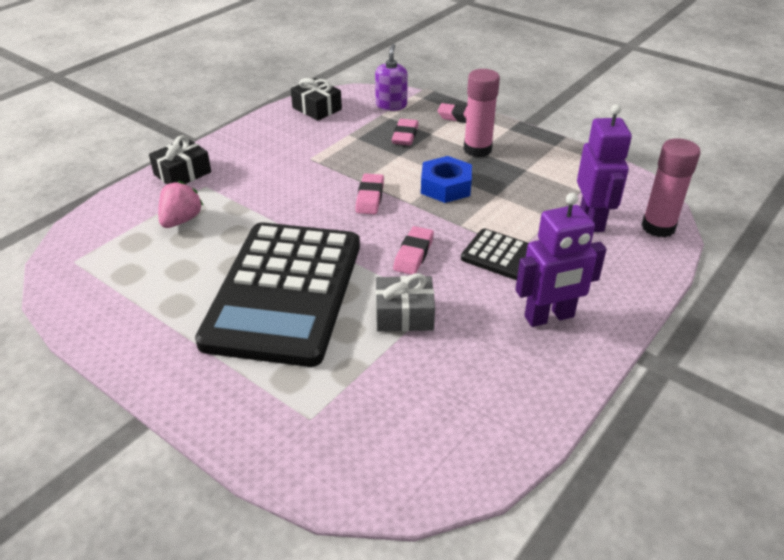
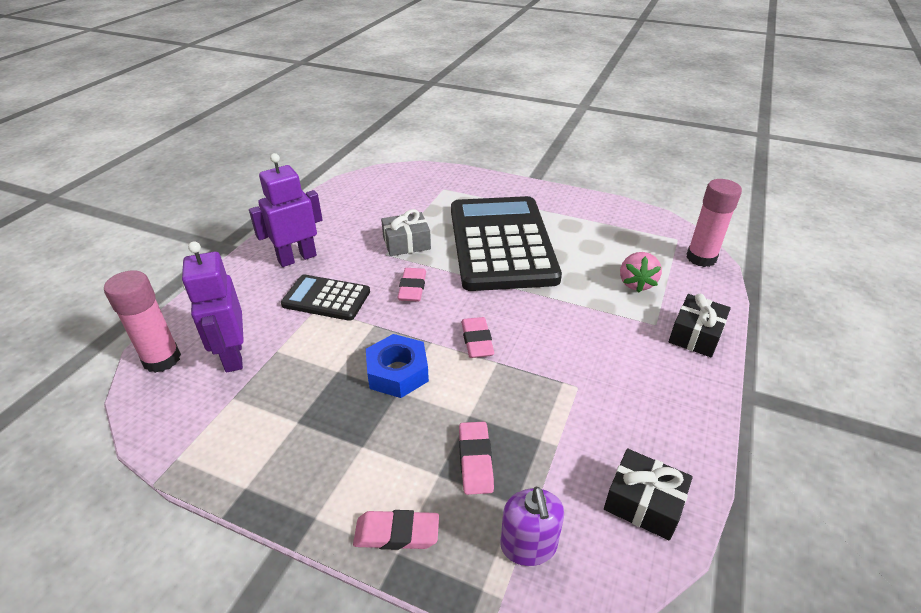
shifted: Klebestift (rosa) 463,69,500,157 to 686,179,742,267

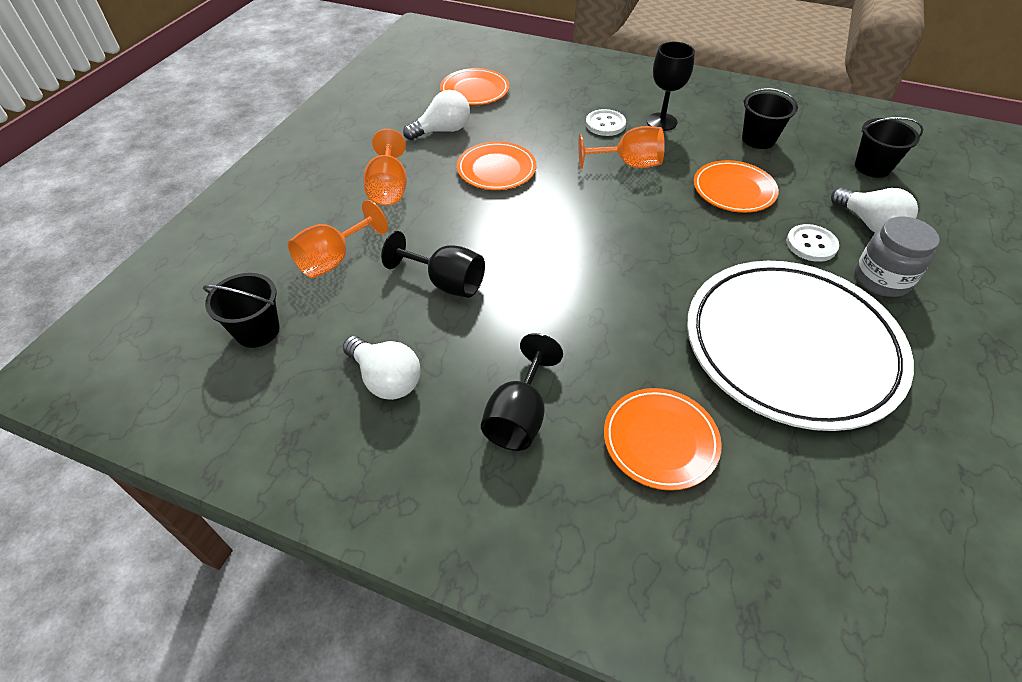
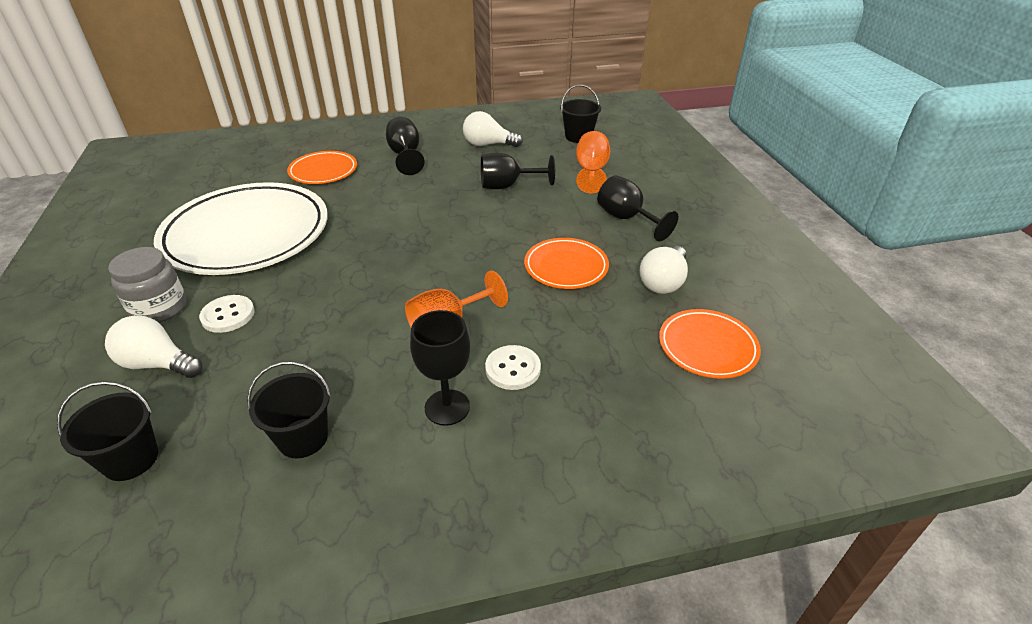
gone: Teller (orange) 694,160,779,213
repainted: Kelch (orange) 363,129,407,205 to Kelch (schwarz) 597,175,678,241

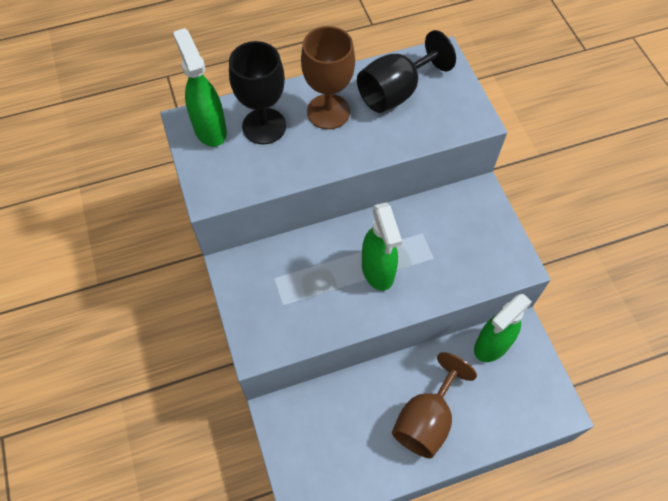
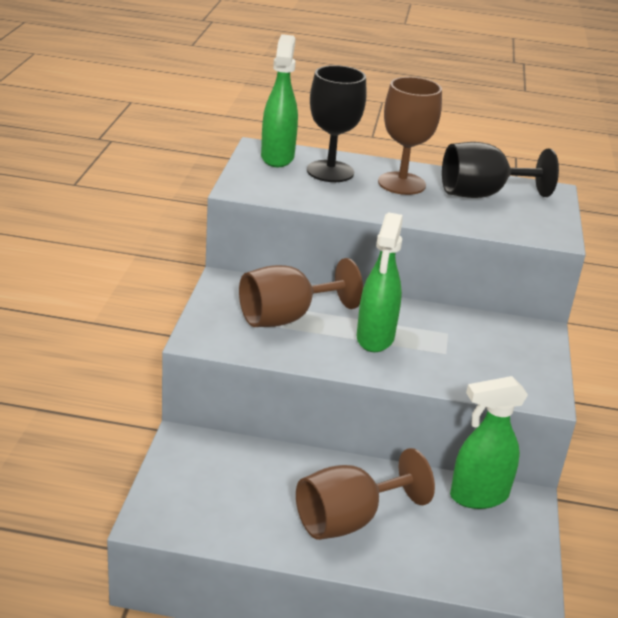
new: Kelch (braun) 239,258,363,327

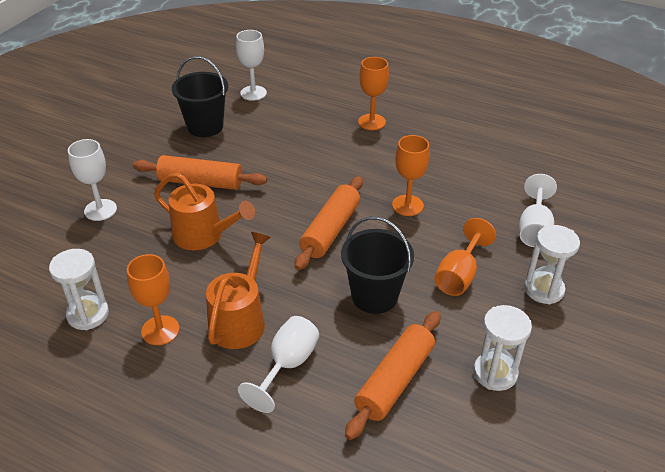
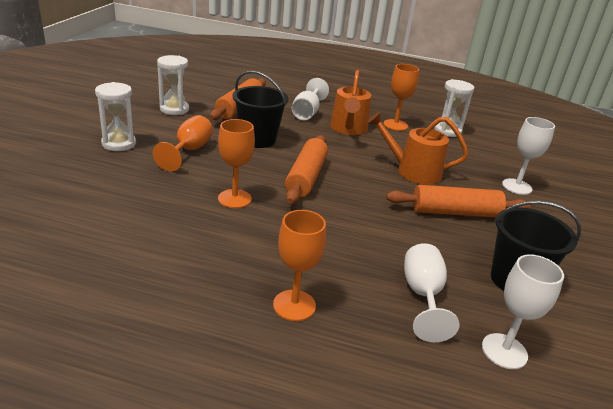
shifted: Kelch (weiß) 519,174,557,247 to 404,243,459,342

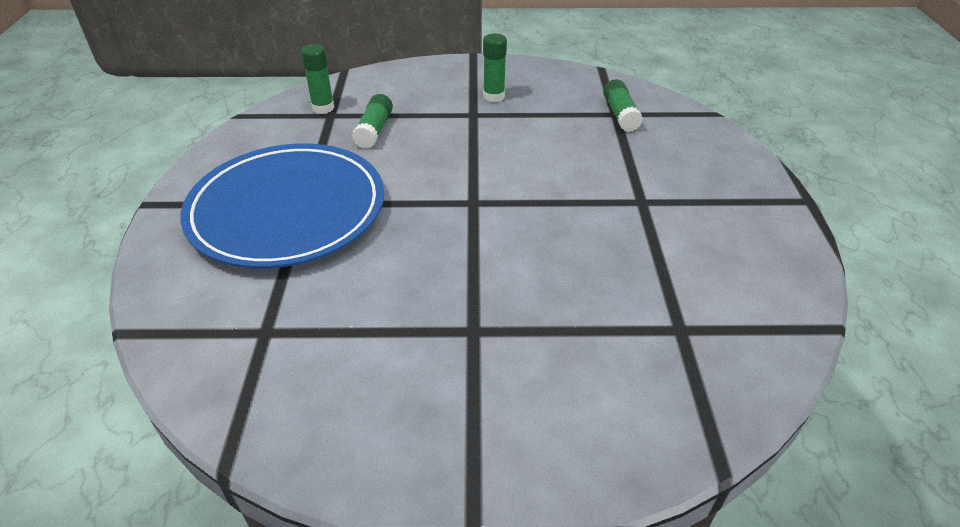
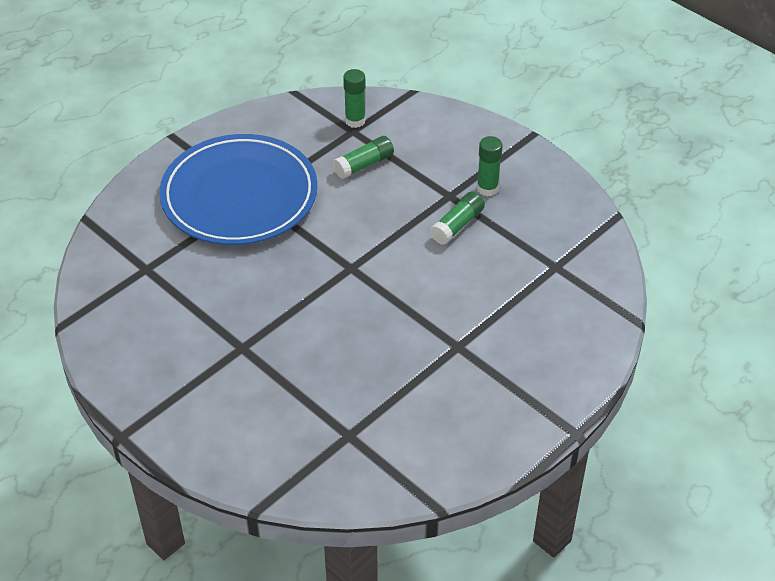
shifted: Klebestift (grün) 603,79,643,132 to 430,192,485,245

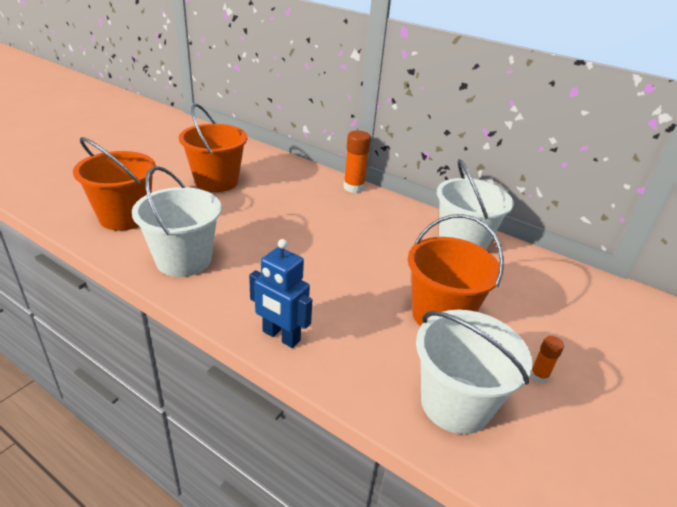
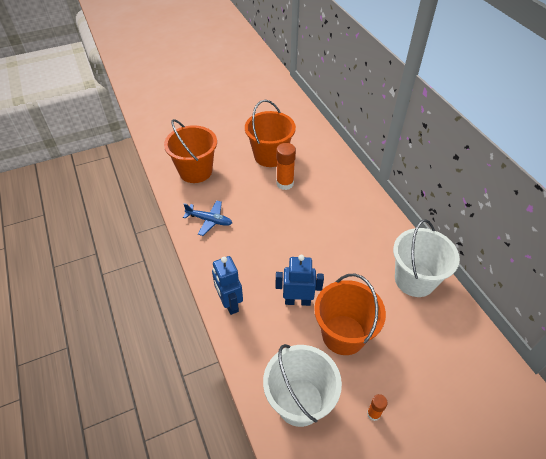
new: Roboter (blau) 276,255,324,306
shifted: Klebestift (orange) 343,131,371,193 to 276,143,296,190
swapped: Eimer (weiß) 132,166,221,277 to Flugzeug (blau) 183,200,232,236

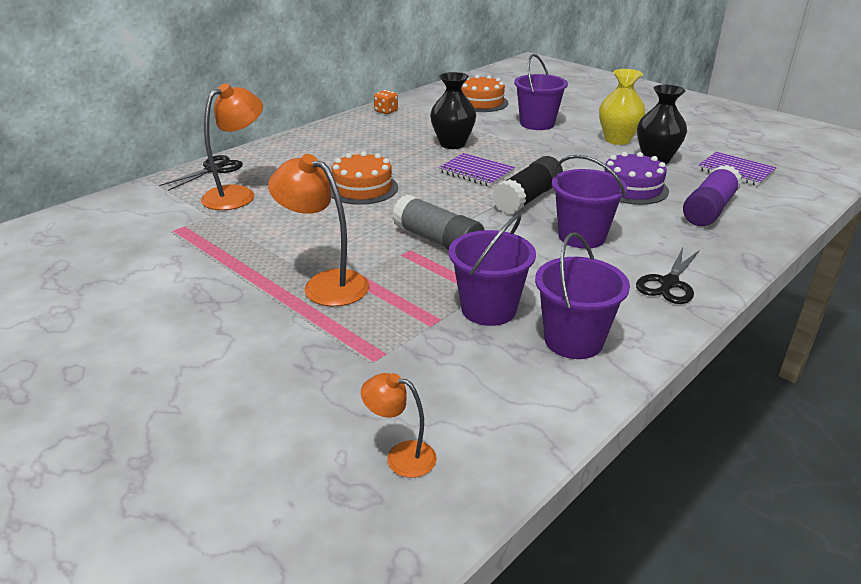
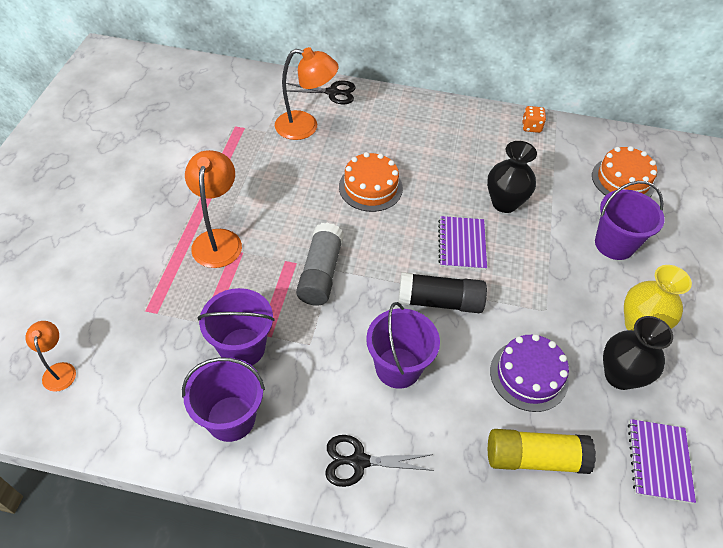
repainted: Klebestift (lila) 683,165,742,226 to Klebestift (gelb) 488,429,596,474

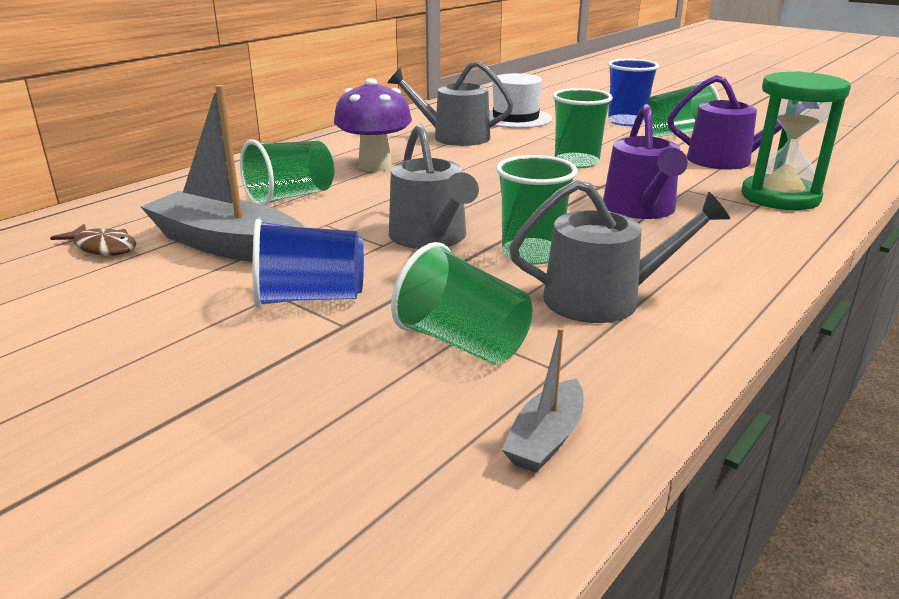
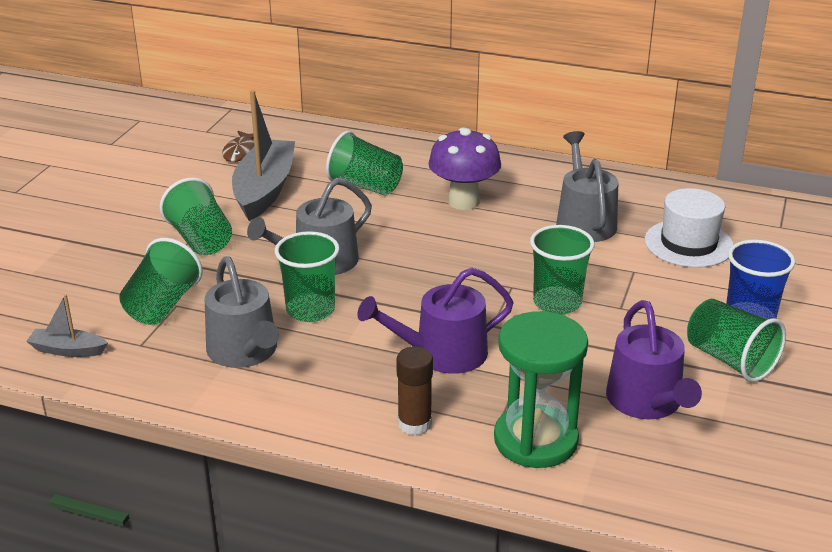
new: Klebestift (braun) 396,346,433,435
repainted: Becher (blau) 253,218,364,308 to Becher (grün) 160,178,232,255

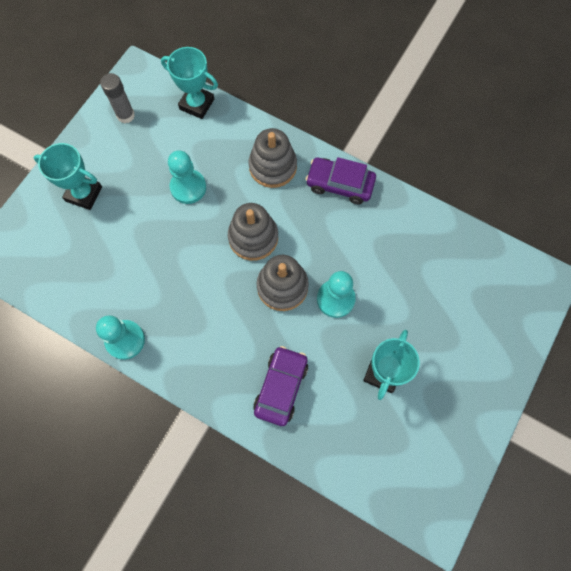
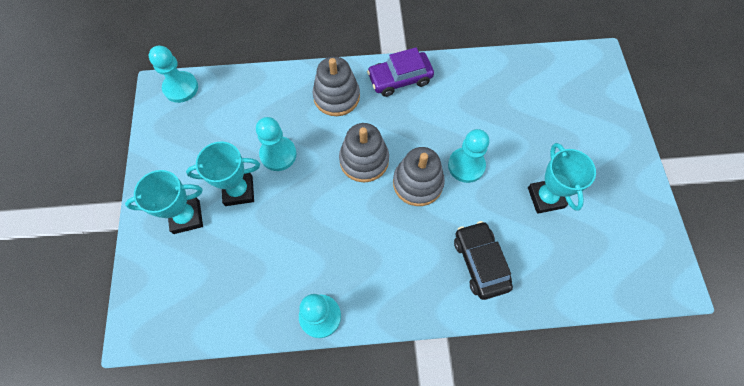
gone: Klebestift (grau) 100,73,135,123
new: Bauer (türkis) 149,46,198,103
shifted: Pokal (türkis) 161,47,218,119 to 186,141,260,206
repainted: Auto (lila) 253,346,308,426 to Auto (schwarz) 454,221,513,300

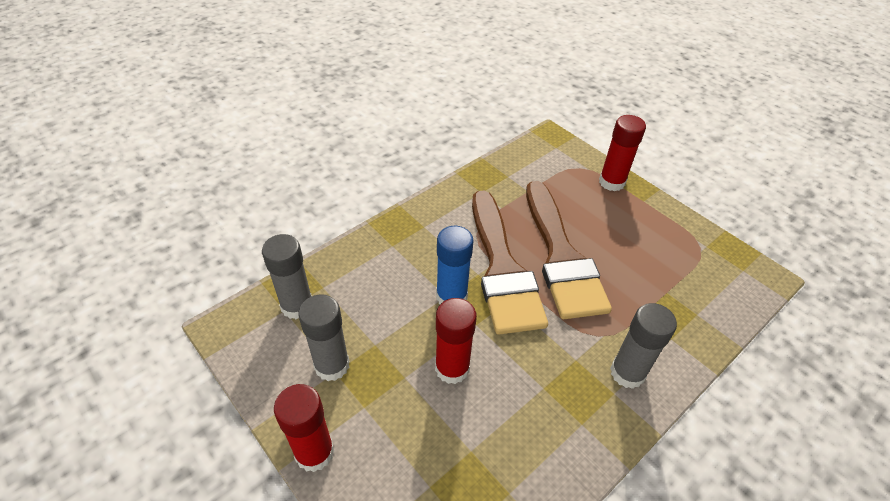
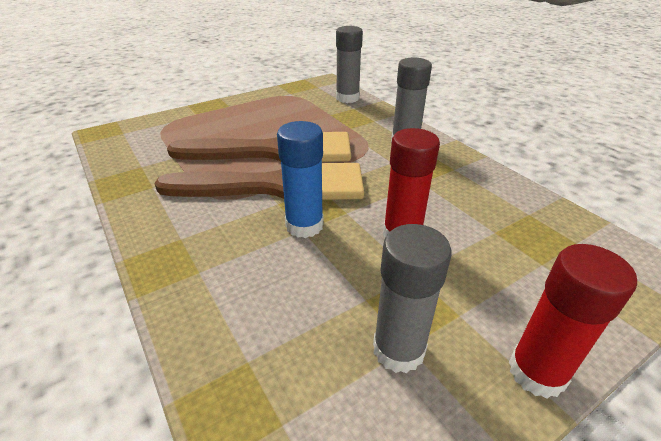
gone: Klebestift (rot) 599,115,646,191
shifted: Klebestift (grau) 262,234,312,319 to 336,26,363,103

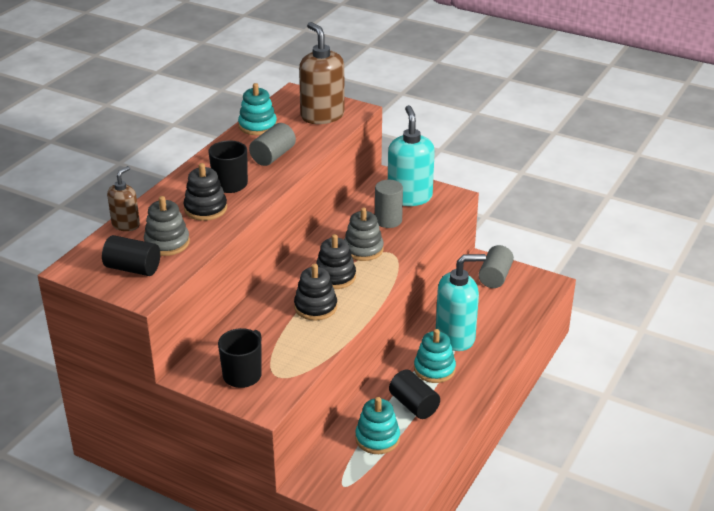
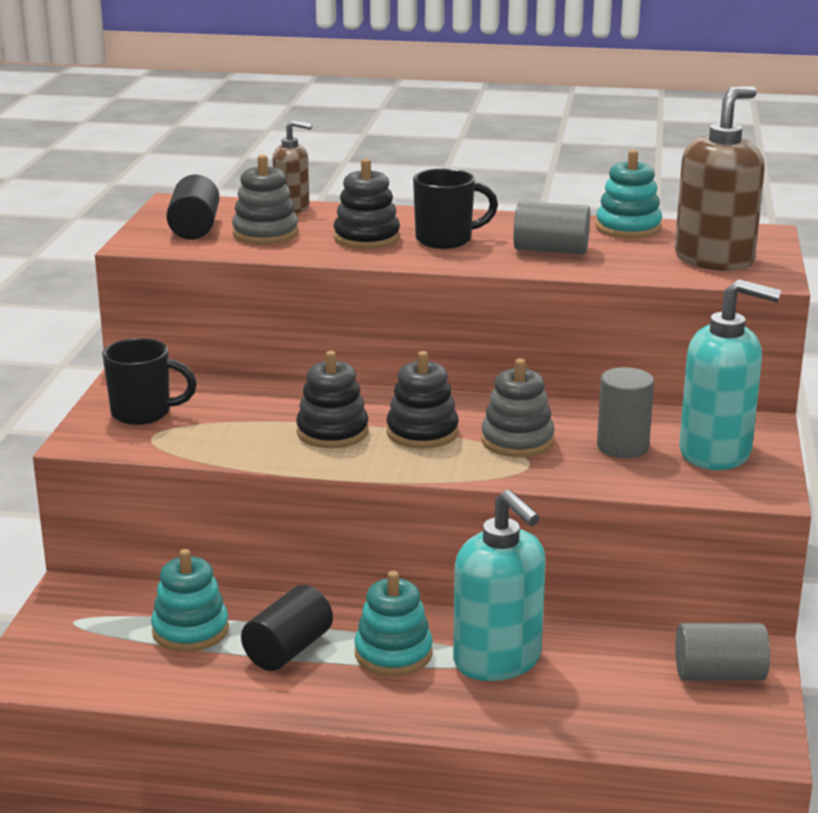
rotated: Seifenspender (türkis) 388,105,435,206 = 679,279,781,470 45 degrees clockwise

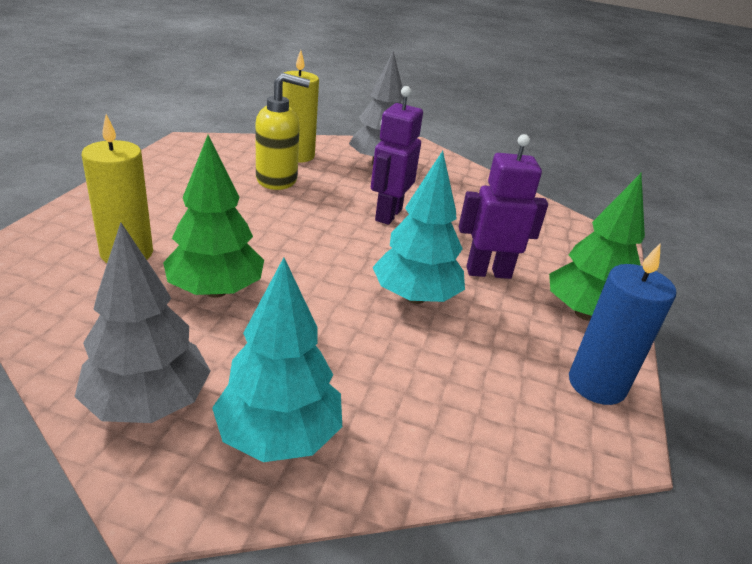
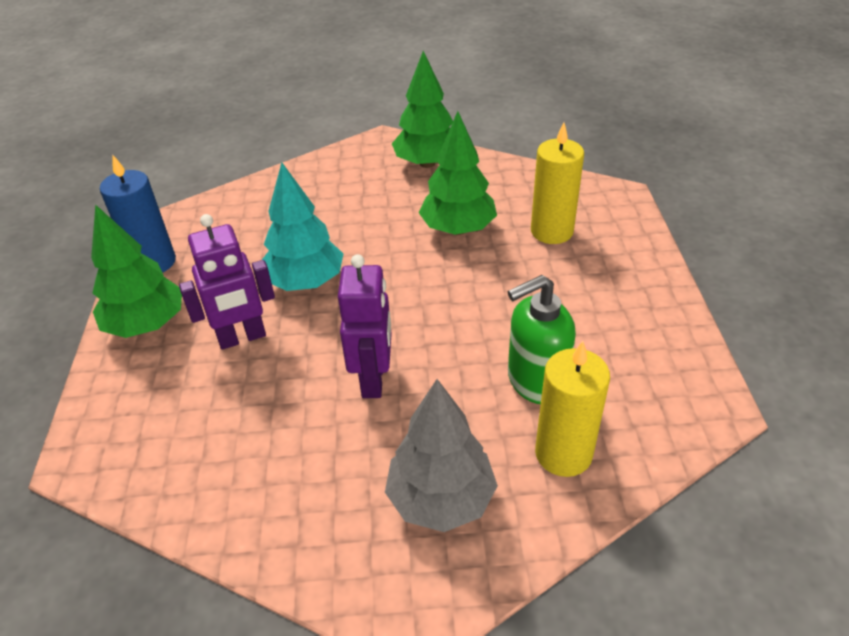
gone: Baum (türkis) 212,257,342,462
repainted: Baum (grau) 75,222,211,423 to Baum (grün) 392,51,453,168; Seifenspender (gelb) 256,73,310,190 to Seifenspender (grün) 507,275,576,404

